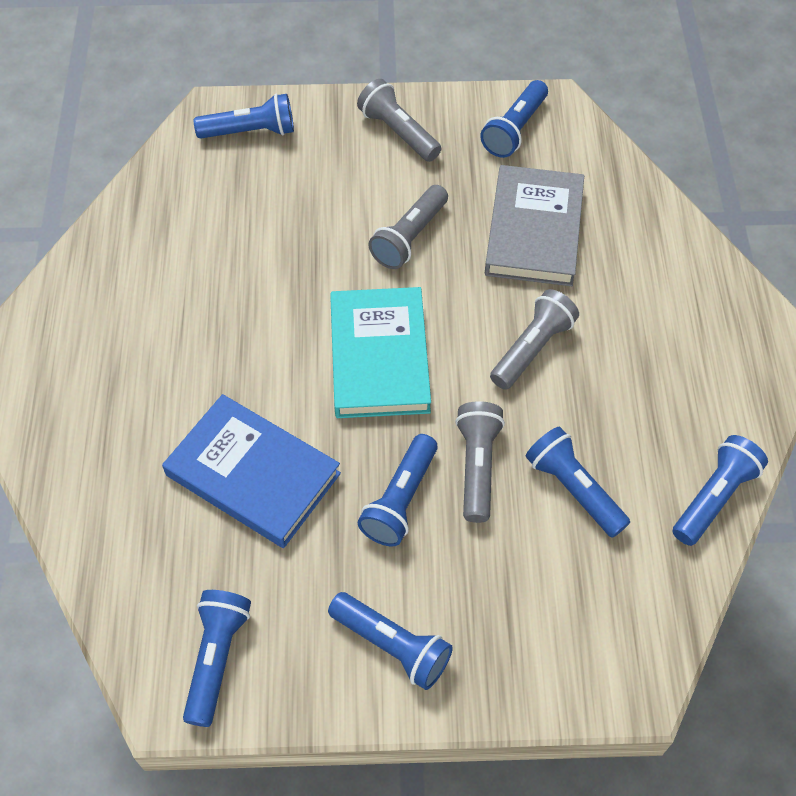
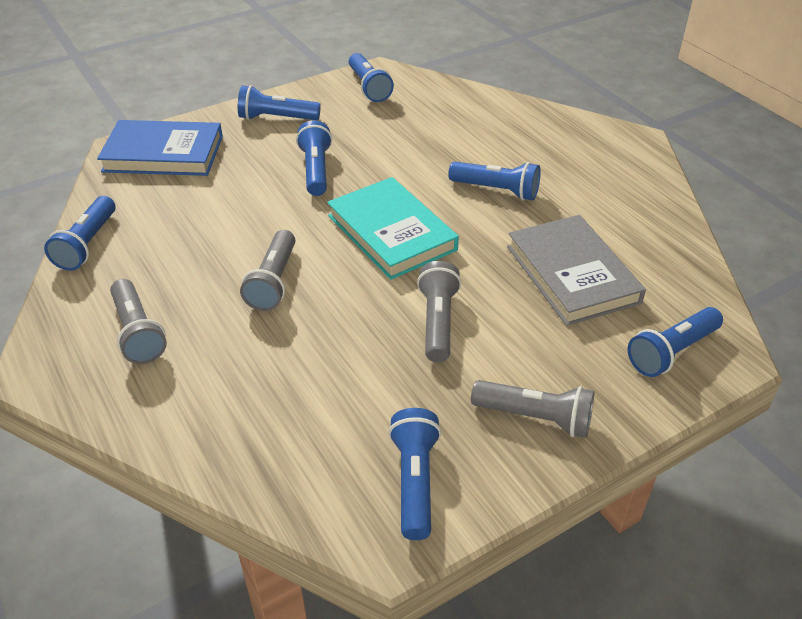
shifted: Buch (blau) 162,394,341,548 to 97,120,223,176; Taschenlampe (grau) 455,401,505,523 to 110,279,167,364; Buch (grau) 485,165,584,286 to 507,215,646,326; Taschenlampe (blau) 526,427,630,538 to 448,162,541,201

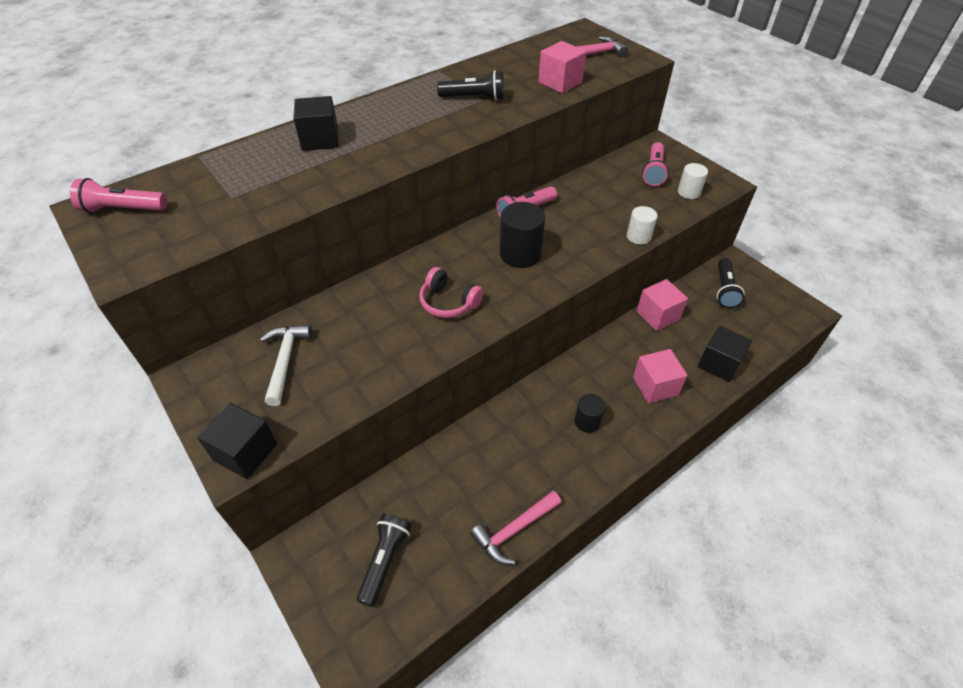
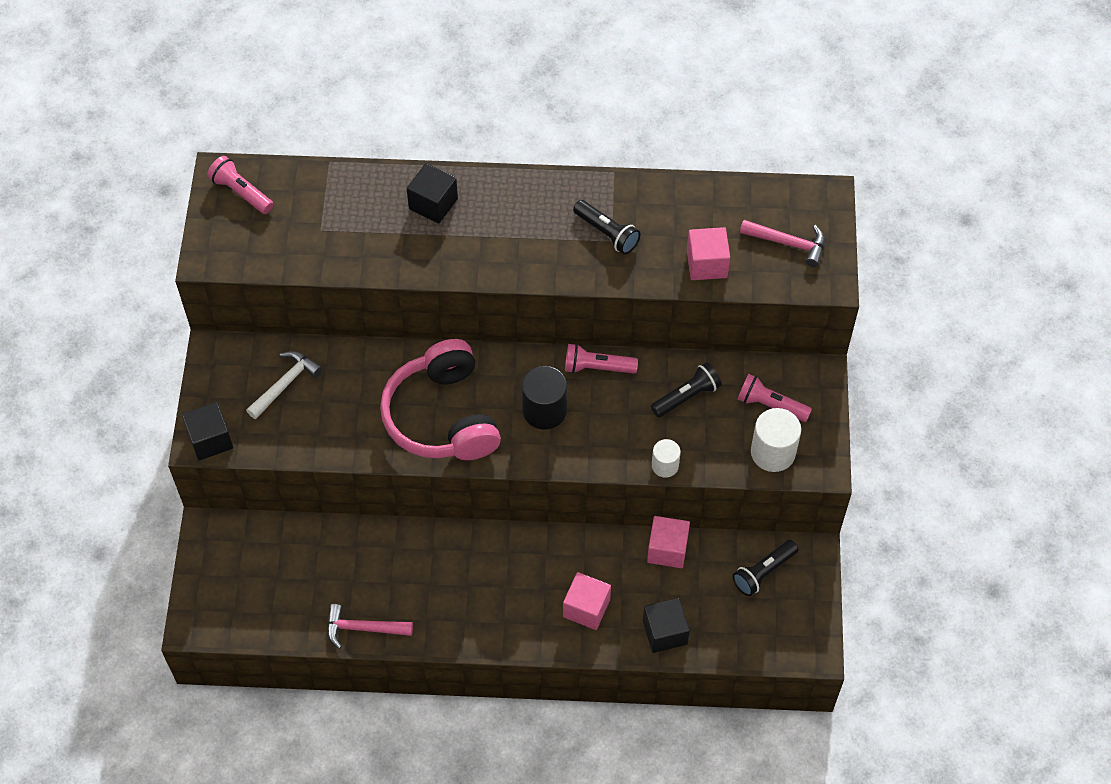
gone: Vollzylinder (schwarz) 574,394,606,433
shifted: Taschenlampe (schwarz) 357,514,412,607 to 651,362,722,418
rotated: Taschenlampe (rosa) 642,142,669,186 = 738,374,812,422 60 degrees clockwise
scaled: Kopfhörer (rosa) 420,267,484,318 = 380,339,501,460 x2.08; Vollzylinder (weiß) 678,163,708,199 = 751,408,801,472 x1.66

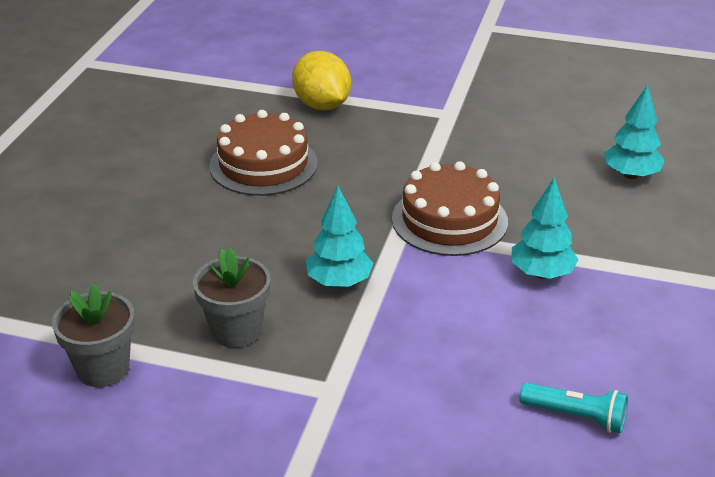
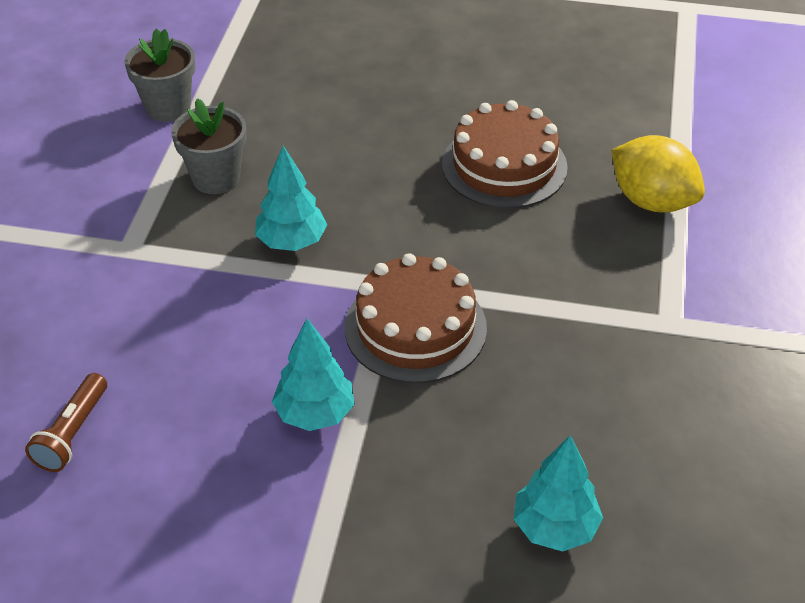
repainted: Taschenlampe (türkis) 519,382,628,433 to Taschenlampe (braun) 25,373,107,472
rotated: Zitrone (gelb) 292,51,351,110 = 611,135,705,213 75 degrees clockwise

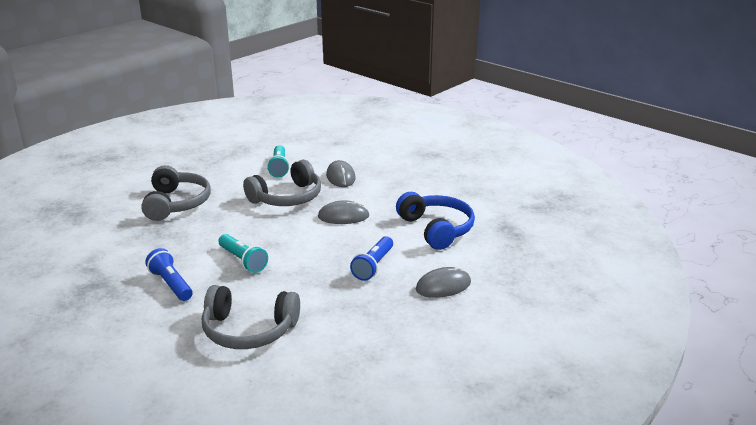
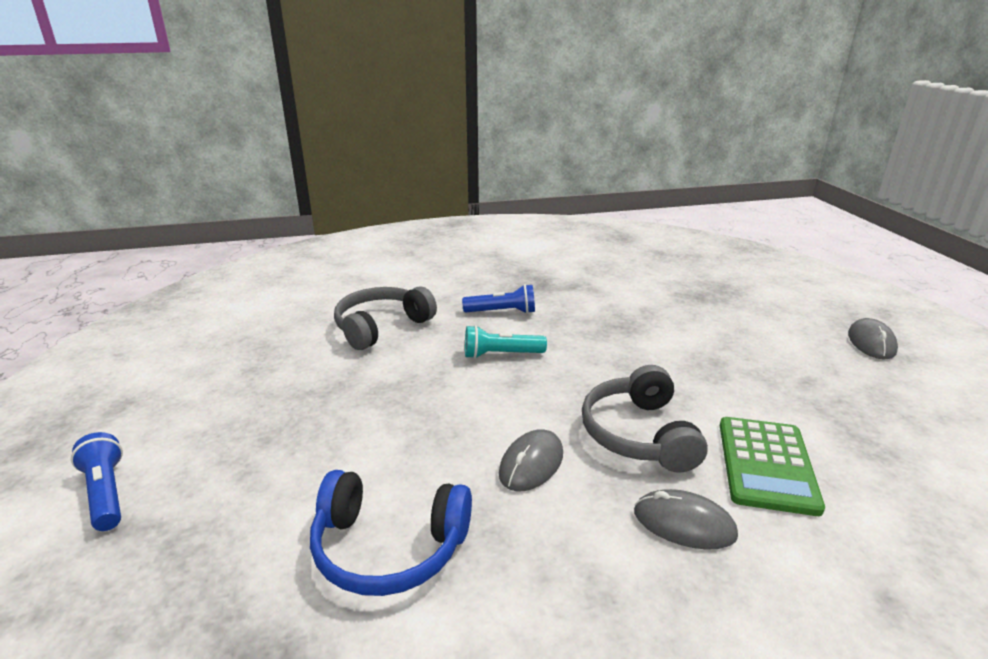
gone: Kopfhörer (grau) 141,165,211,221
shifted: Taschenlampe (blau) 350,236,393,281 to 71,432,123,531; Computermaus (grau) 416,266,471,298 to 848,318,898,359
swapped: Taschenlampe (türkis) 267,145,290,178 to Taschenrechner (grün) 720,417,825,516

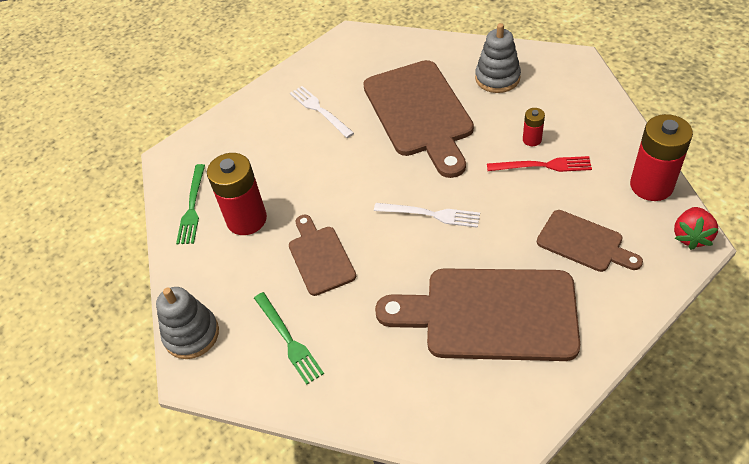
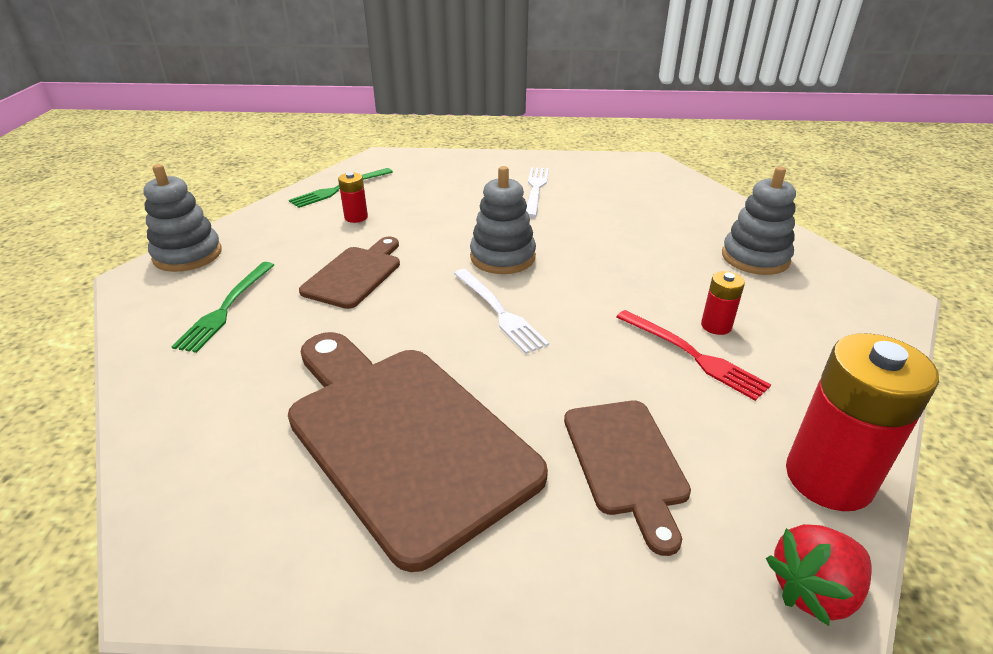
gone: Schneidebrett (braun) 363,60,474,178
new: Stapelspielzeug (grau) 470,166,536,274
scaled: Batterie (rot) 207,153,267,235 = 338,172,368,223 x0.48

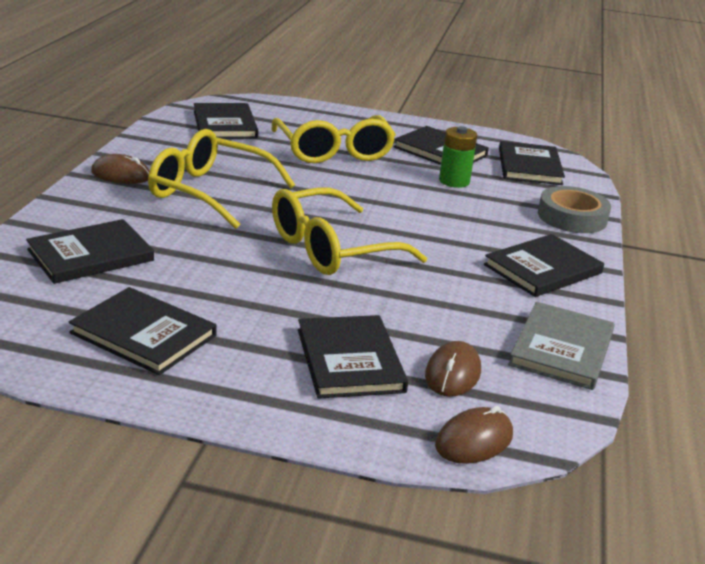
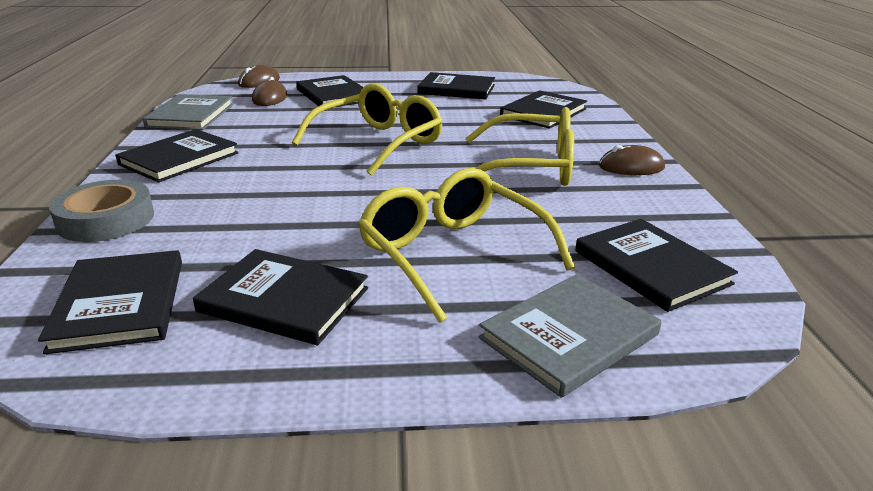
gone: Batterie (grün) 439,126,477,188
new: Buch (grau) 479,274,661,398

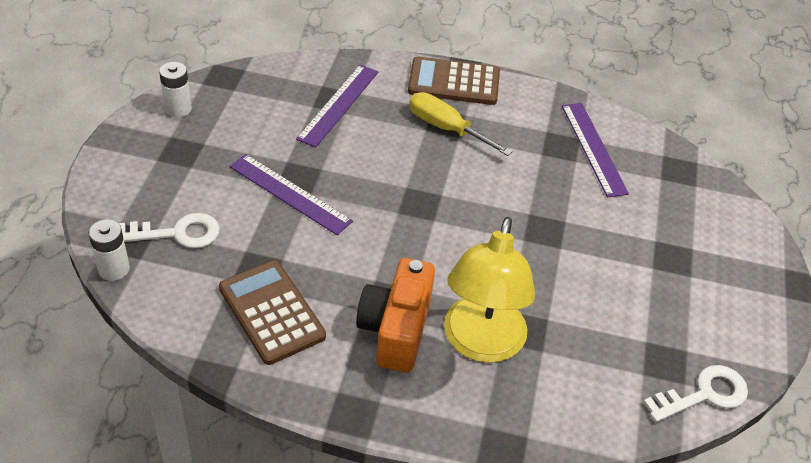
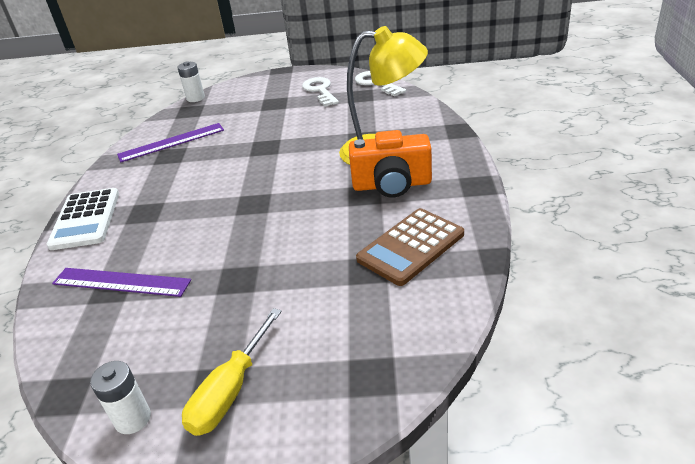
gone: Lineal (lila) 229,154,353,235
shifted: Batterie (weiß) 89,219,130,281 to 177,61,205,102; Schlüssel (weiß) 118,213,220,248 to 302,77,339,107; Schraubenzieher (gelb) 409,92,513,156 to 182,308,282,436
repainted: Taschenrechner (braun) 408,56,500,105 to Taschenrechner (weiß) 46,188,119,250

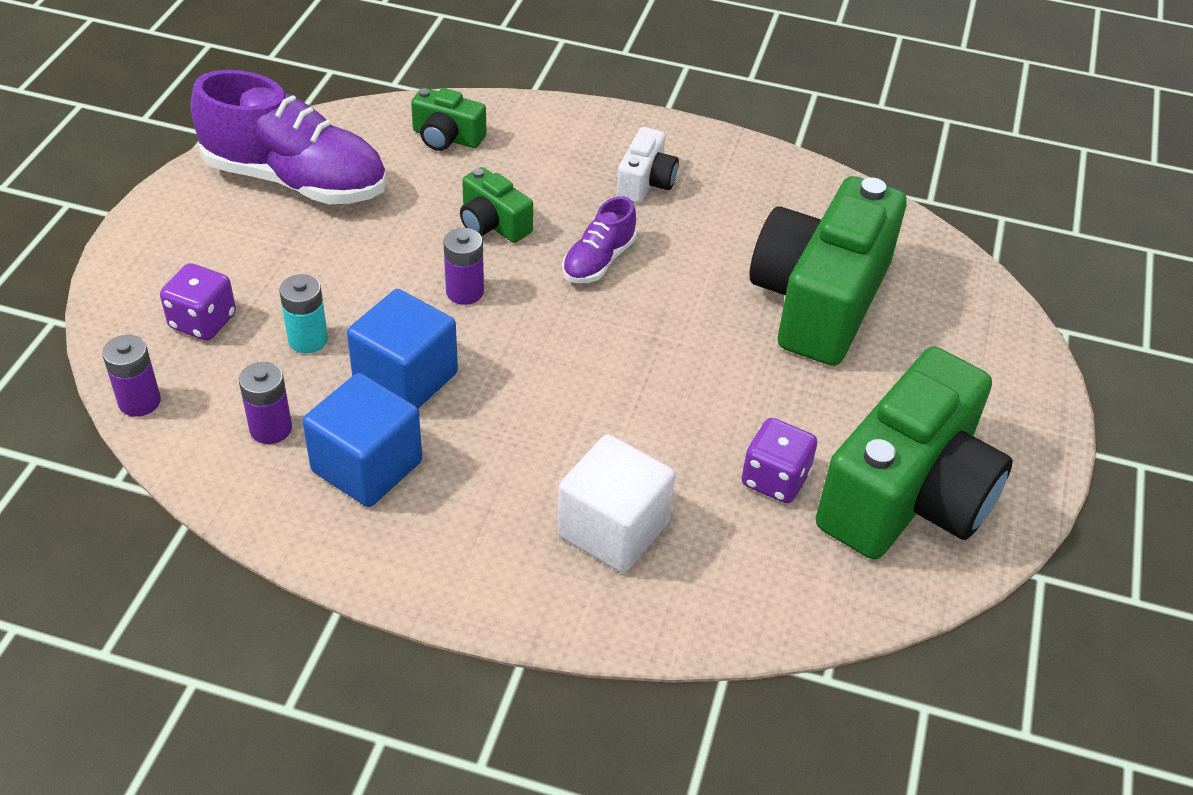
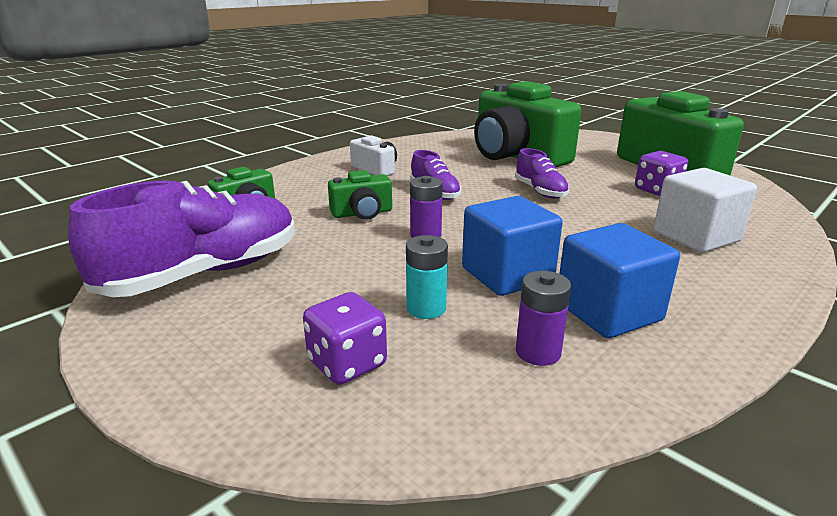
gone: Batterie (lila) 102,335,161,417
new: Schuh (lila) 515,148,569,199

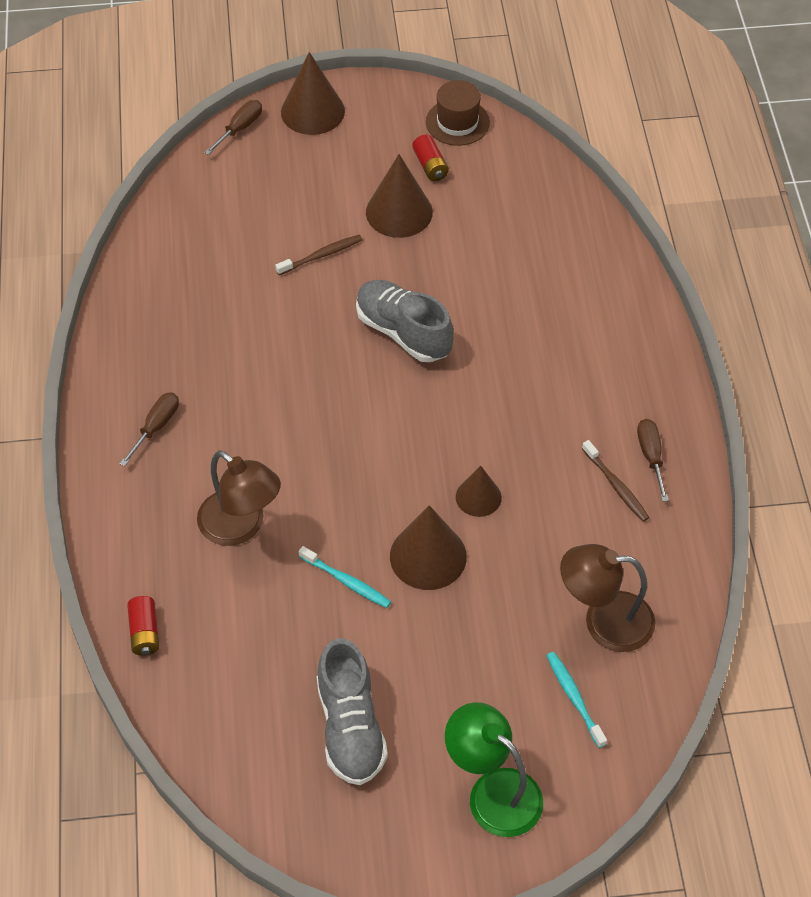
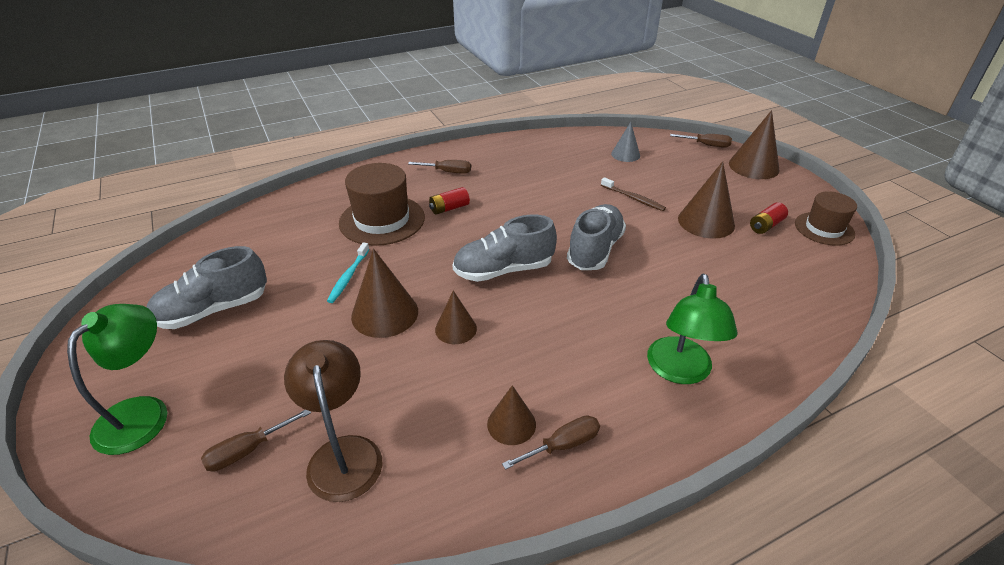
new: Schuh (grau) 453,215,557,282; Kegel (grau) 611,122,640,162; Lampe (grün) 647,273,738,384
shifted: Batterie (rot) 127,596,159,656 to 429,187,470,215
swapped: Lampe (braun) 197,450,281,546 to Hut (braun) 339,163,425,246; Zahnbürste (türkis) 546,652,607,748 to Schraubenzieher (braun) 201,410,311,471; Zahnbürste (braun) 582,440,650,522 to Kegel (braun) 487,385,536,445

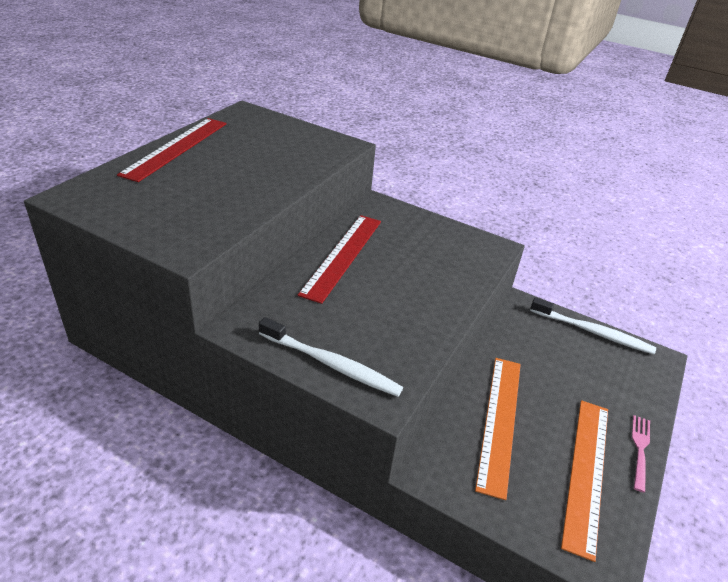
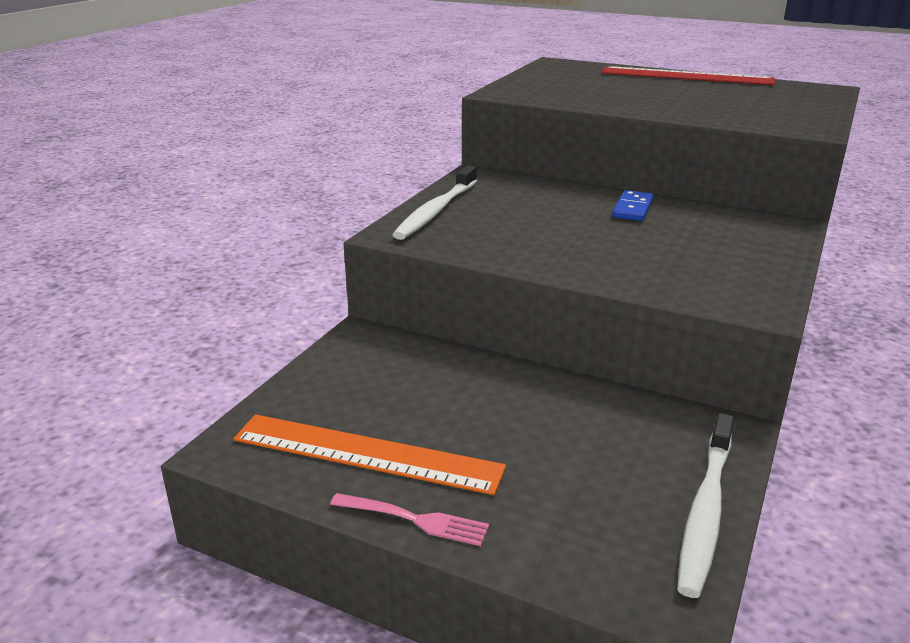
gone: Lineal (orange) 475,358,521,500
swapped: Lineal (rot) 298,215,381,304 to Dominostein (blau) 612,190,654,221

